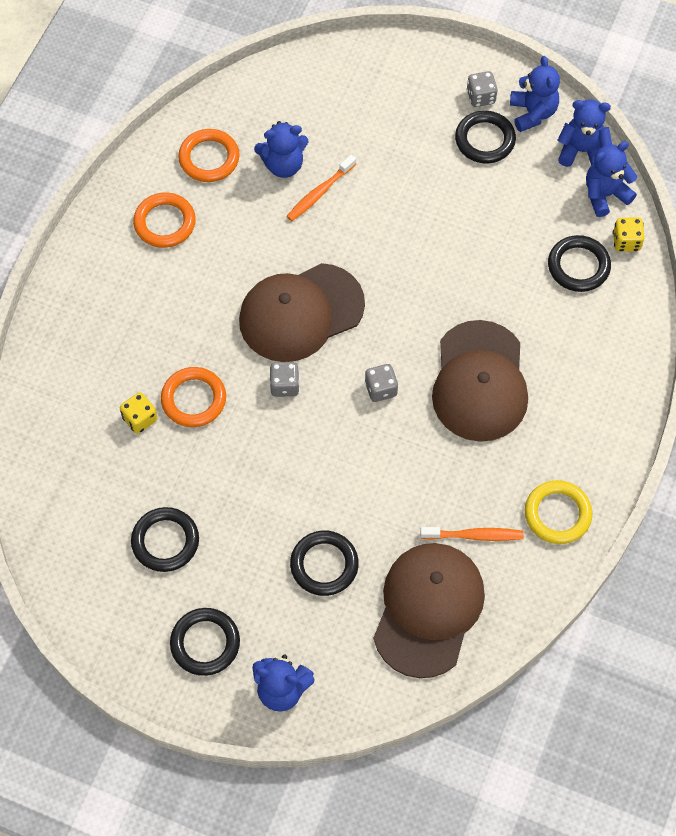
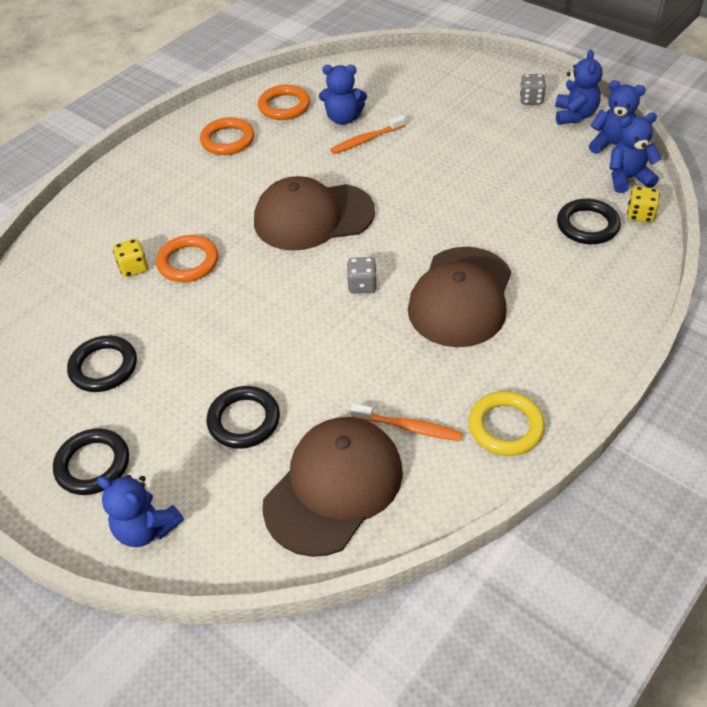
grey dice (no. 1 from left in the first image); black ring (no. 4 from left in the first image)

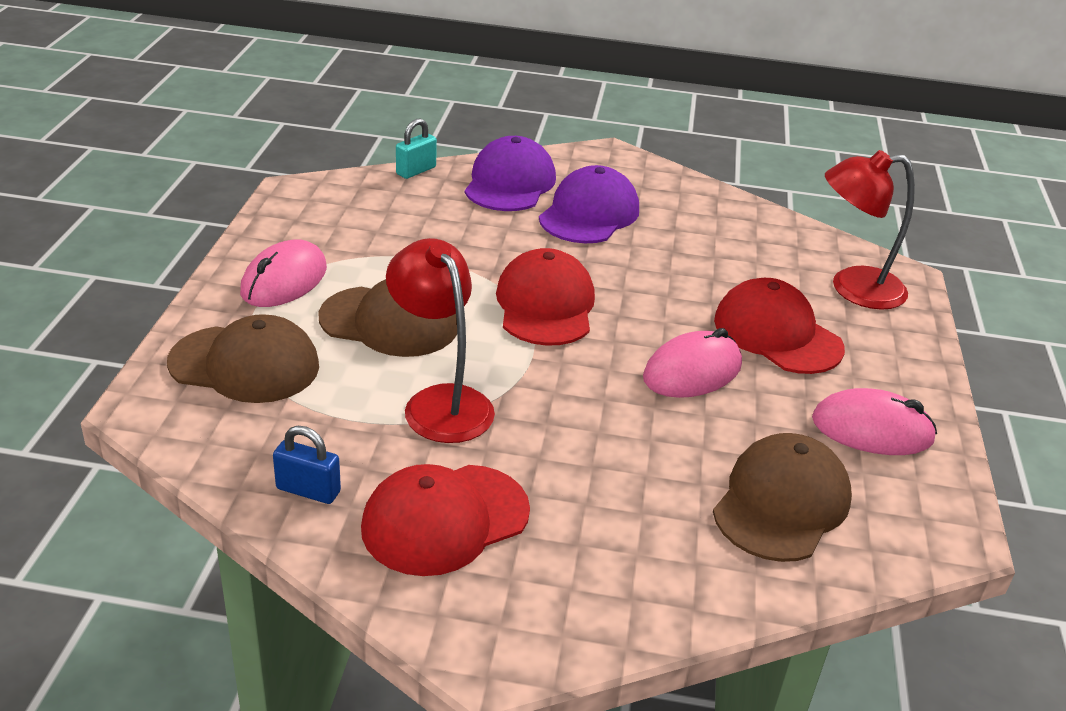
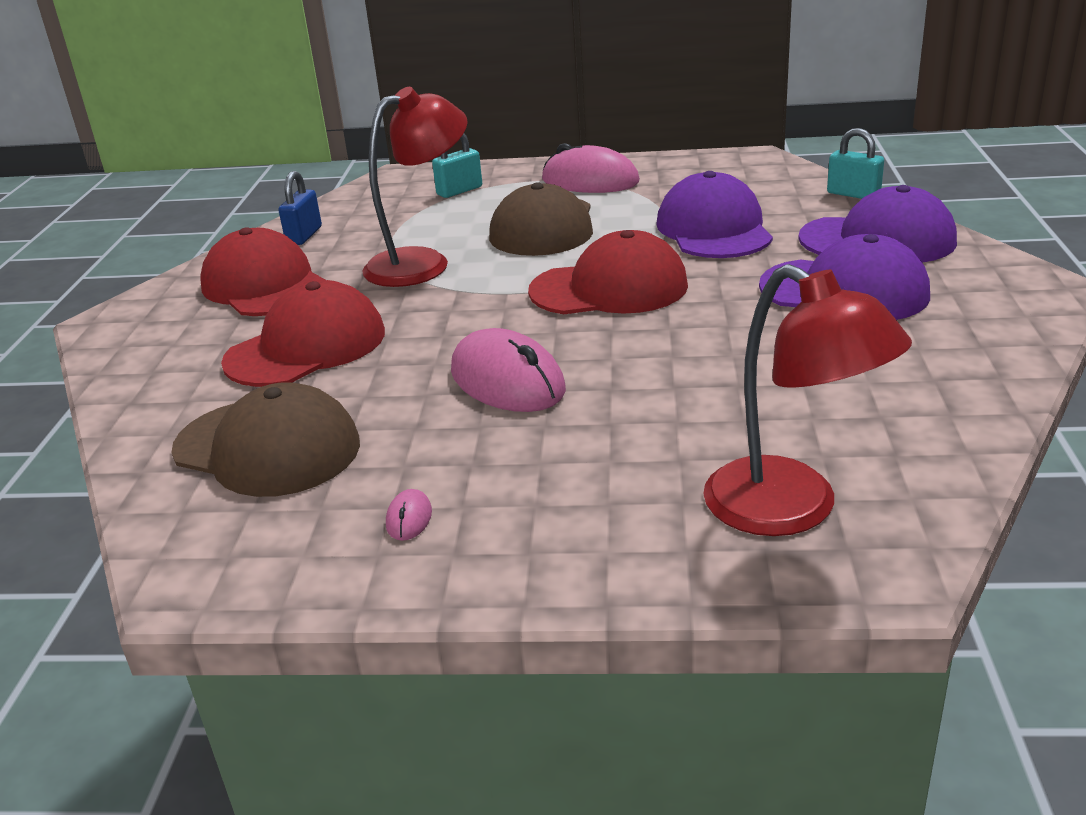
purple cap (no. 1 from left); red cap (no. 2 from left); turquoise padlock (no. 1 from left); red lamp (no. 2 from left); pink mouse (no. 1 from left)

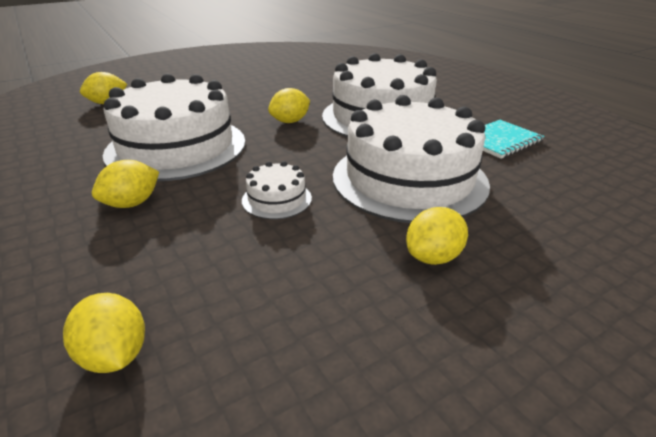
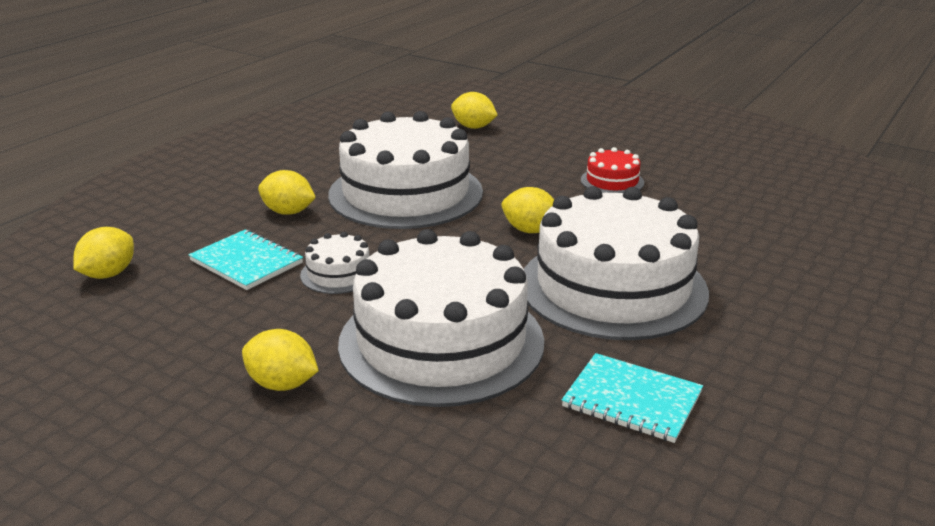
turquoise notebook (no. 1 from left); red cake

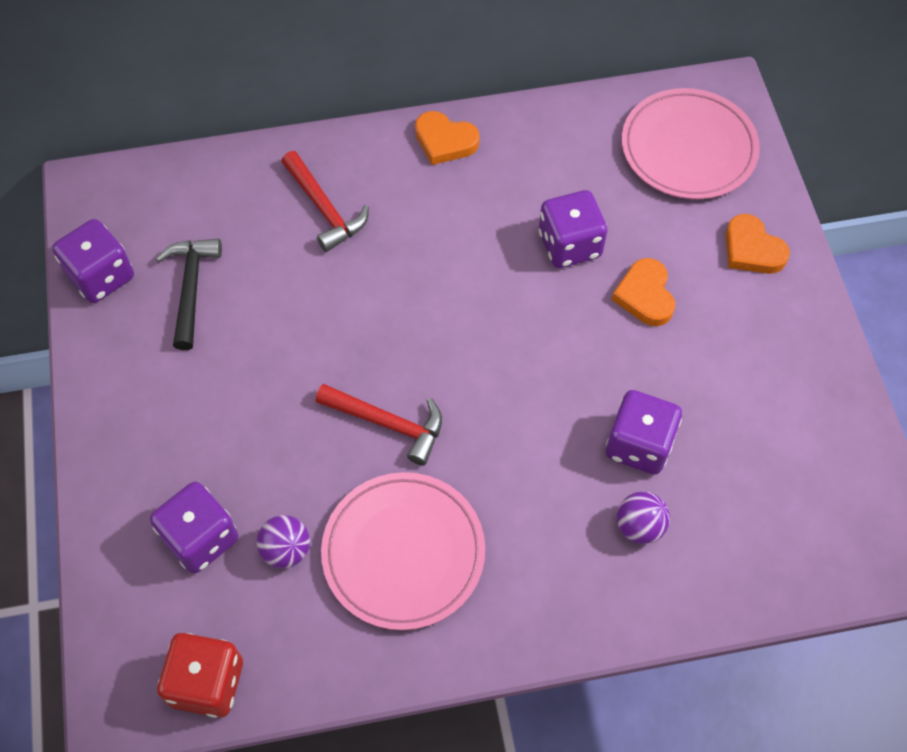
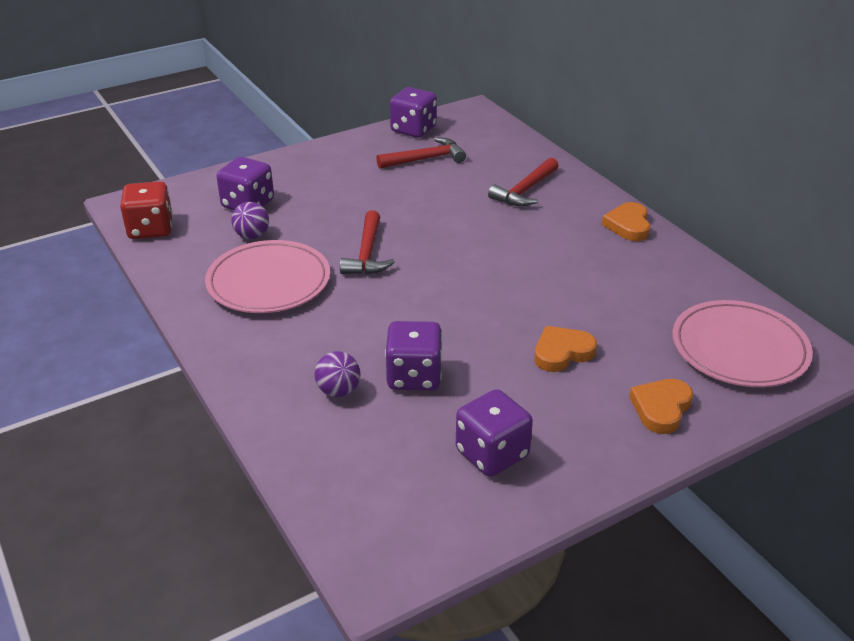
purple dice (no. 4 from left); red hammer (no. 2 from left)

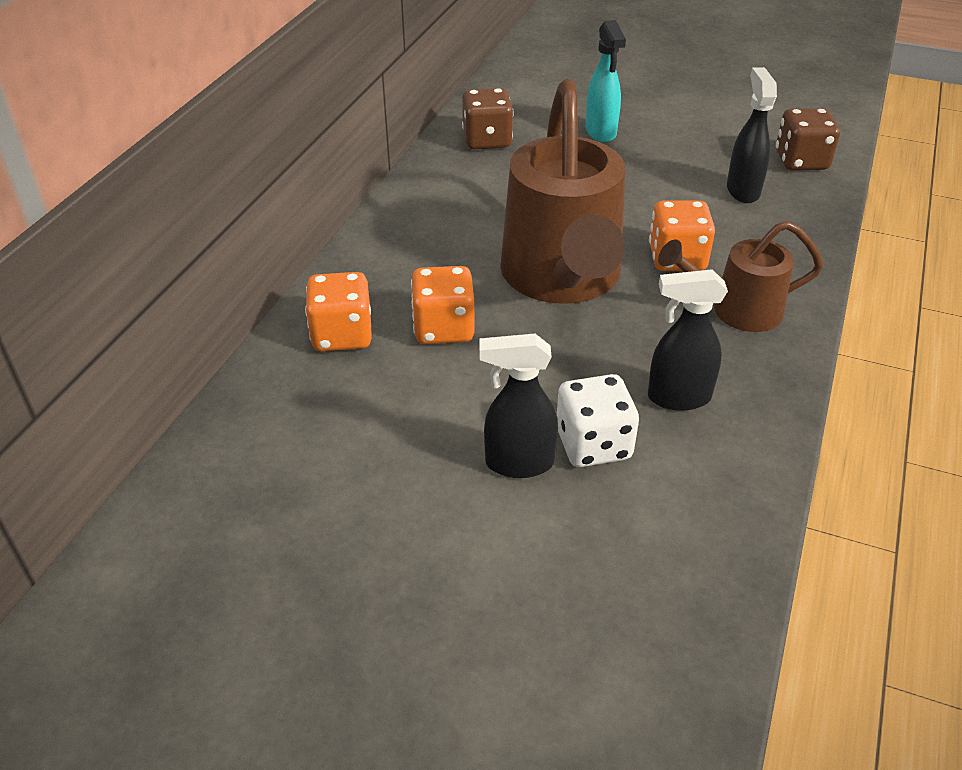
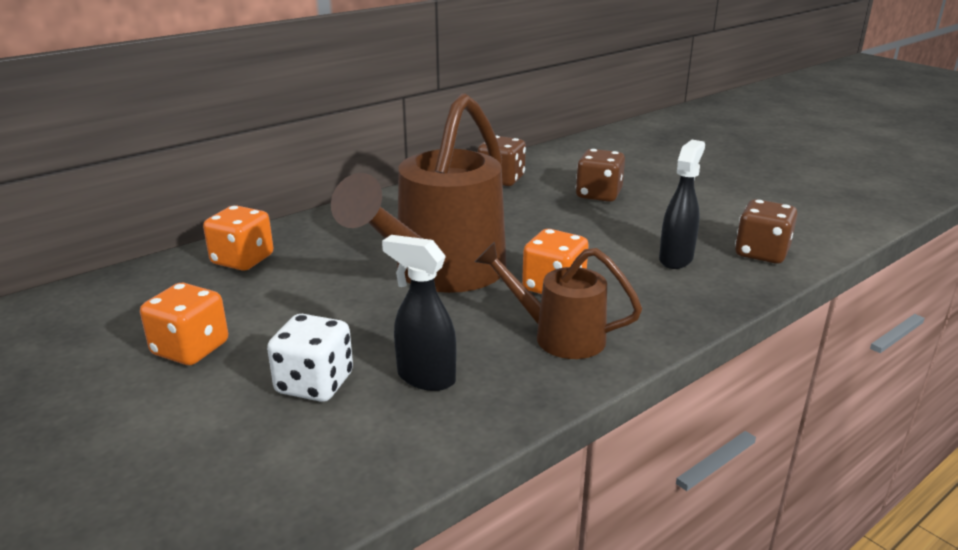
black spray bottle (no. 1 from left in the first image); orange dice (no. 1 from left); brown dice (no. 2 from left)

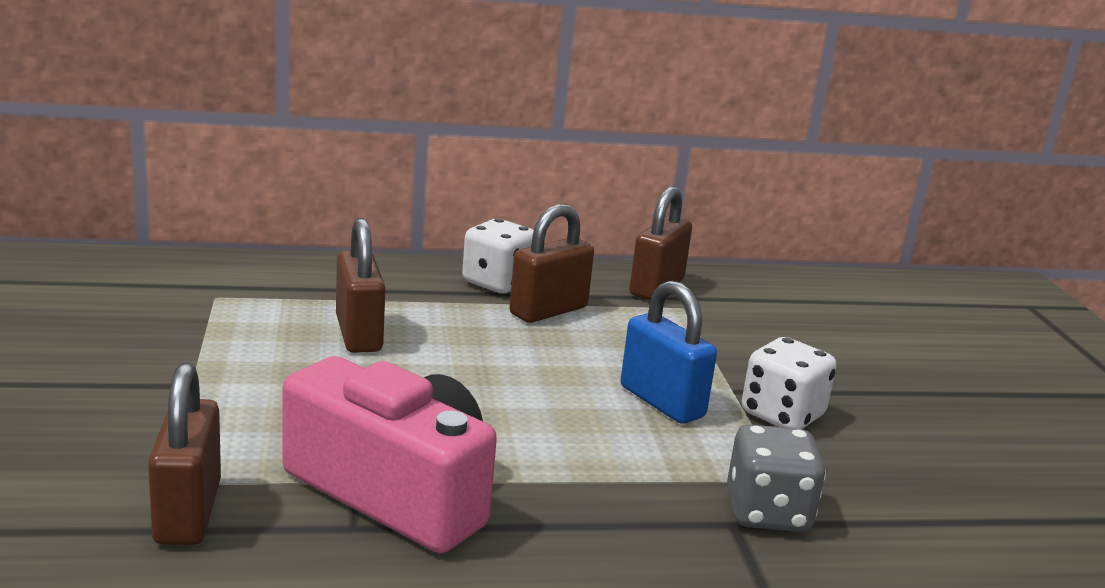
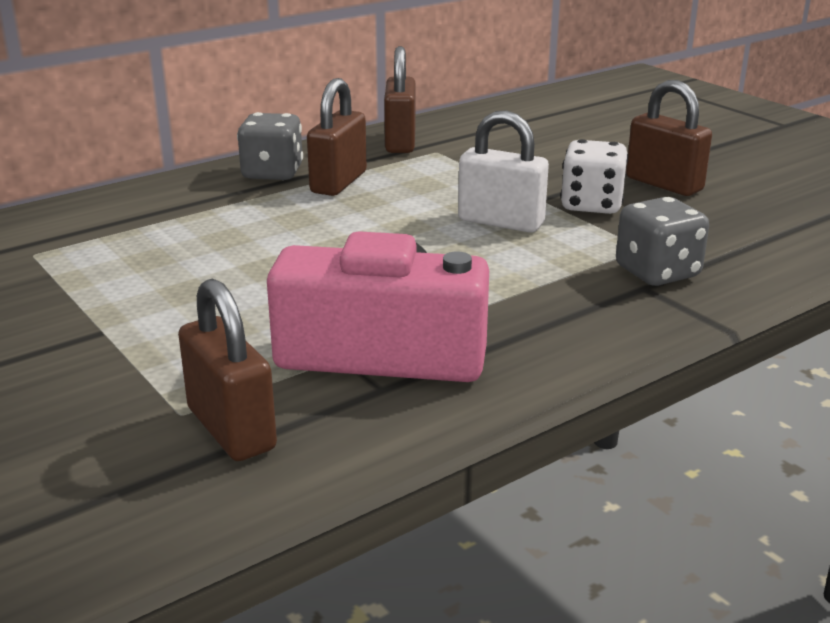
brown padlock (no. 4 from left); grey dice (no. 1 from left); white padlock

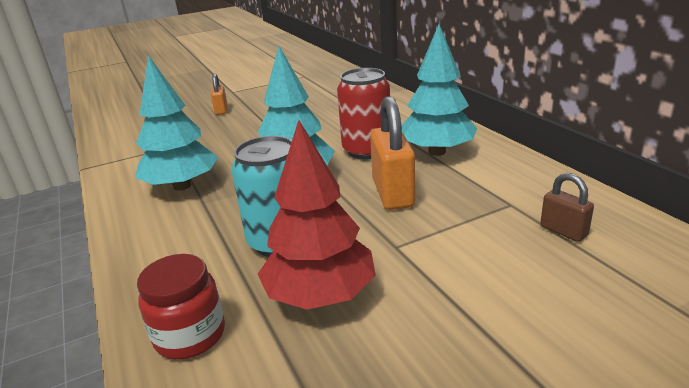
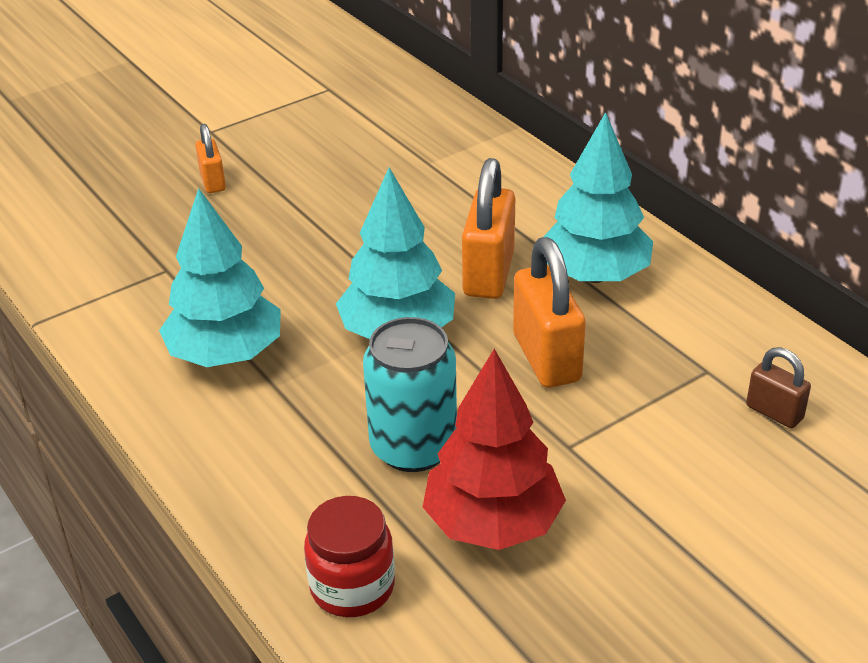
orange padlock (no. 2 from left)

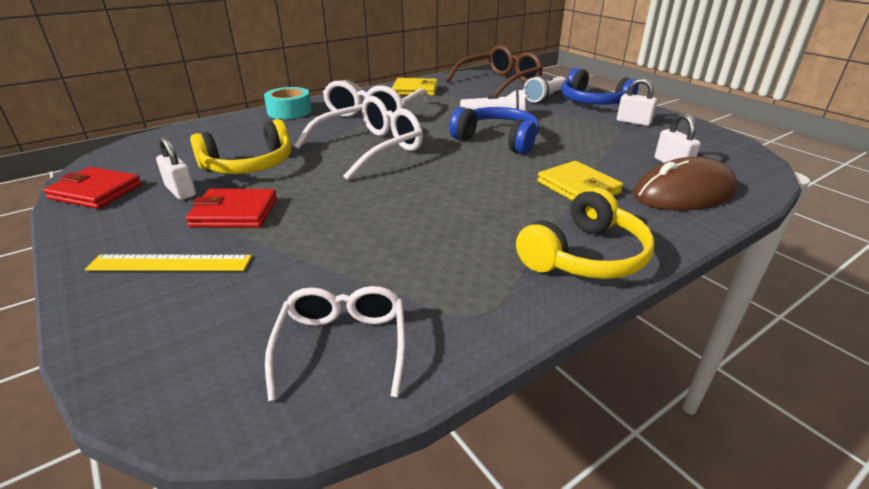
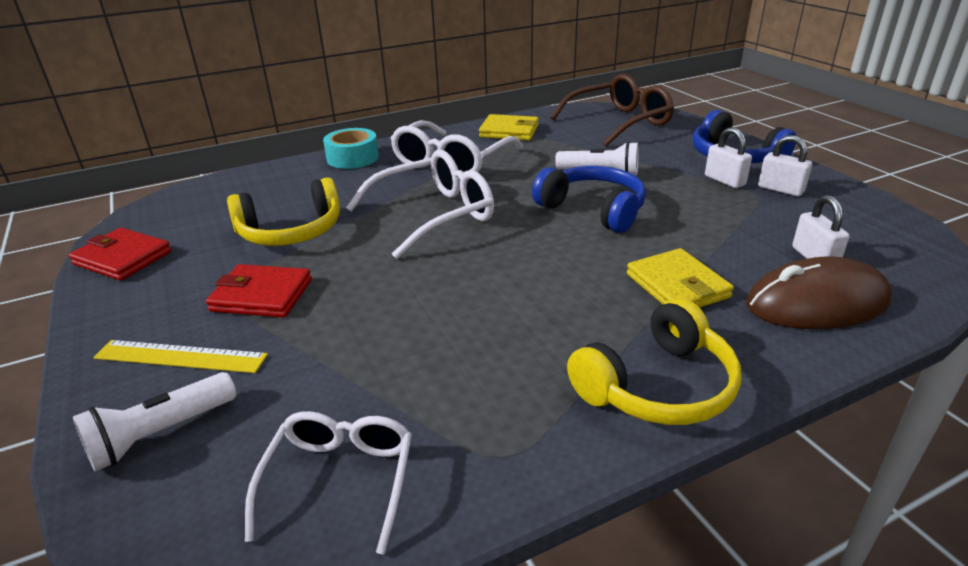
white padlock (no. 1 from left); white flashlight (no. 1 from left)

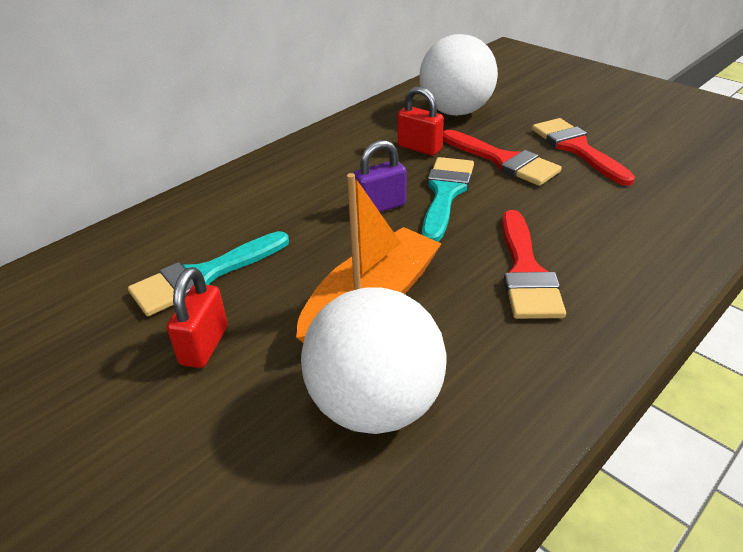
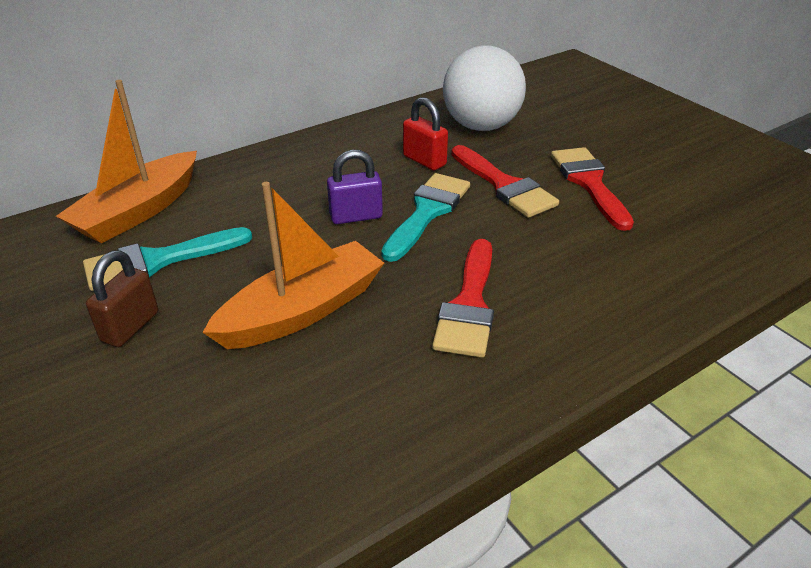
white ball (no. 1 from left in the first image); orange boat (no. 1 from left); brown padlock

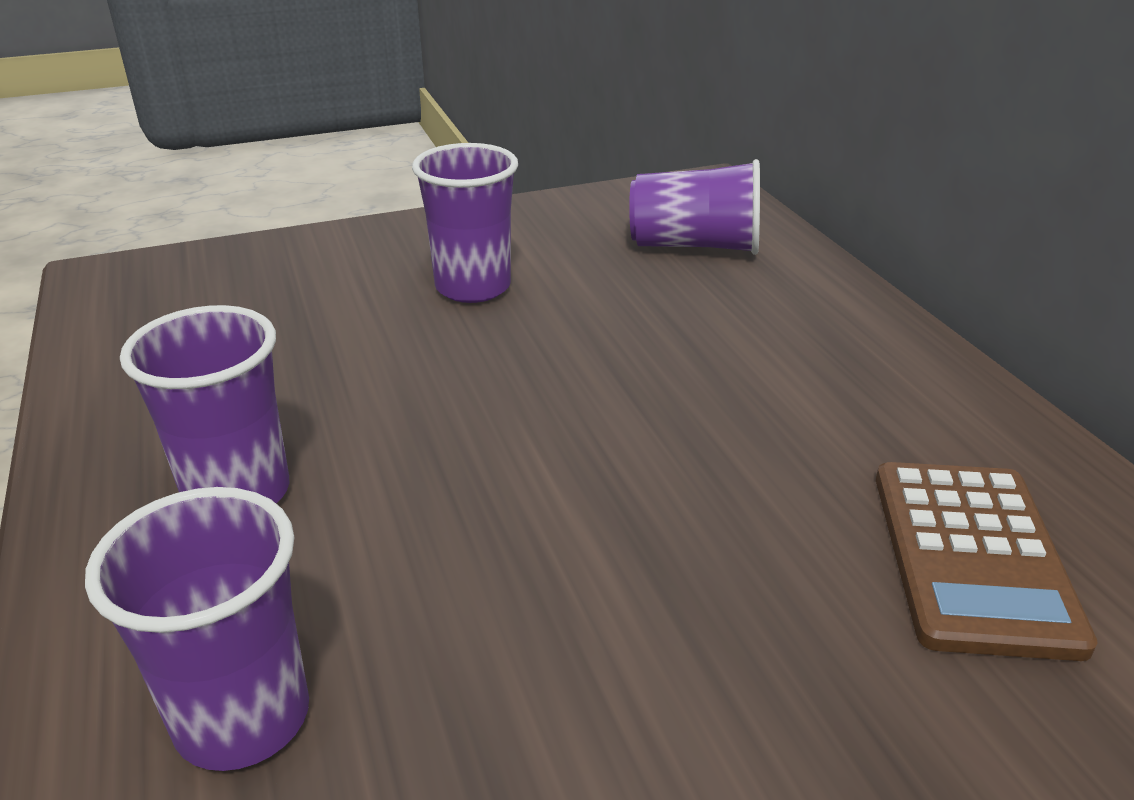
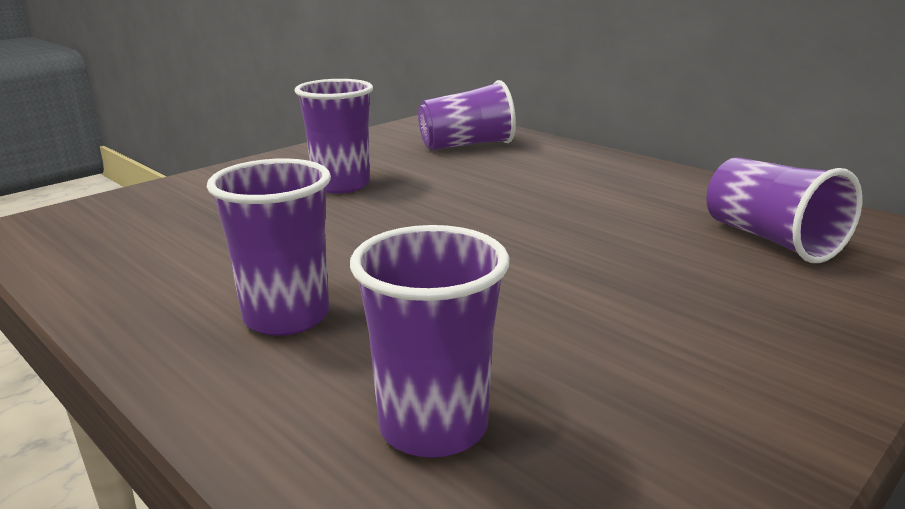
purple cup (no. 5 from left)

